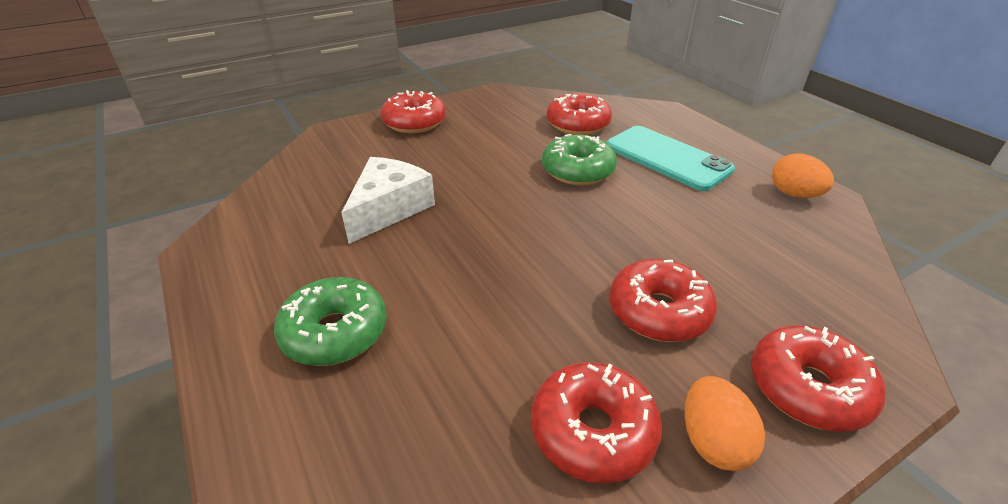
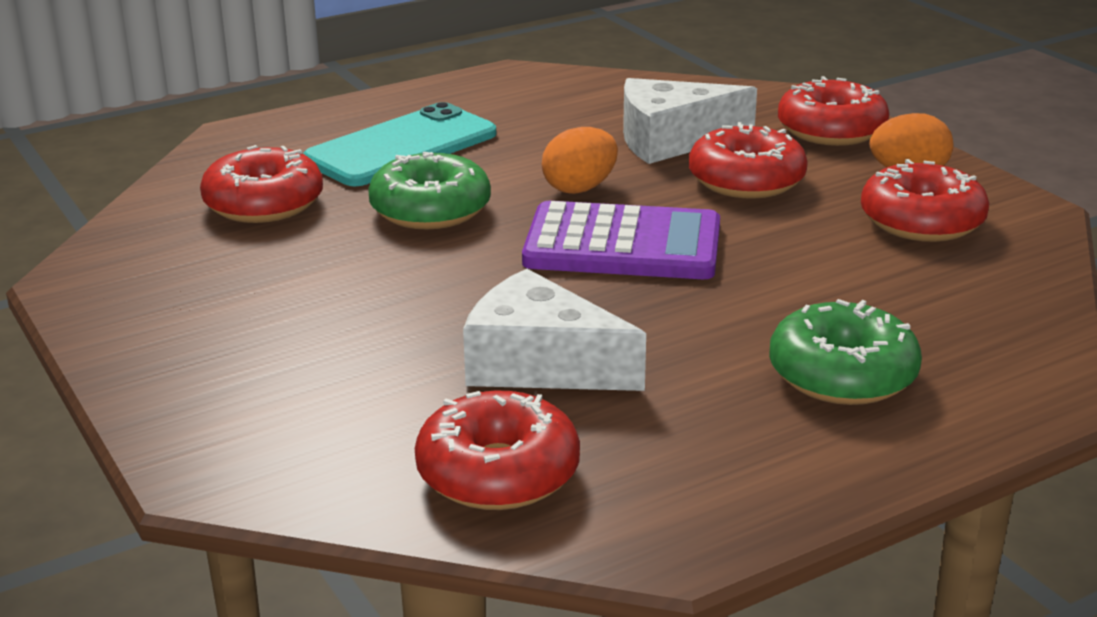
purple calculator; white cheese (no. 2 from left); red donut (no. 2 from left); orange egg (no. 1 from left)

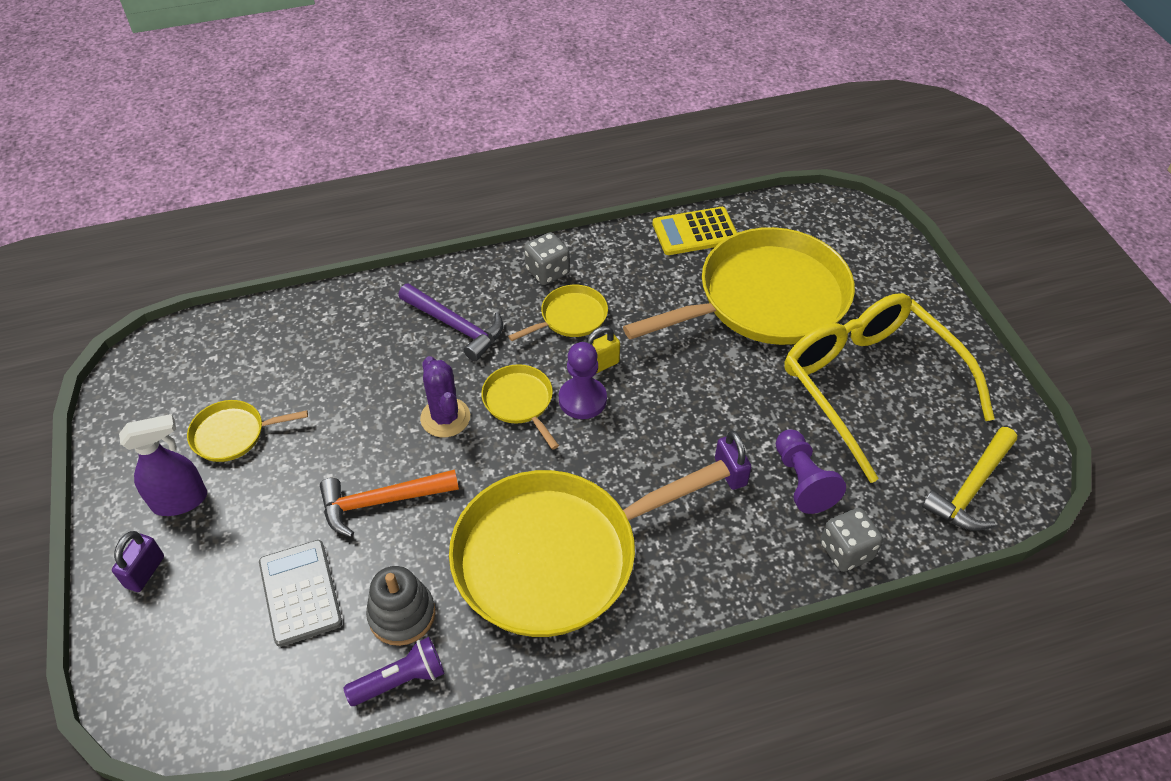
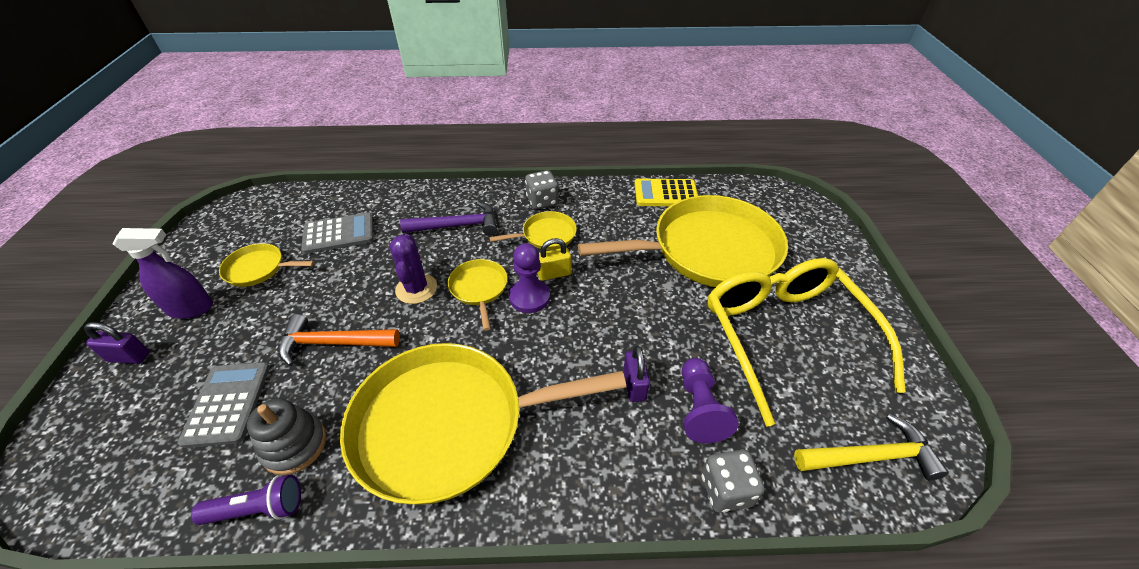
grey calculator (no. 2 from left); purple padlock (no. 1 from left); purple hammer; yellow hammer

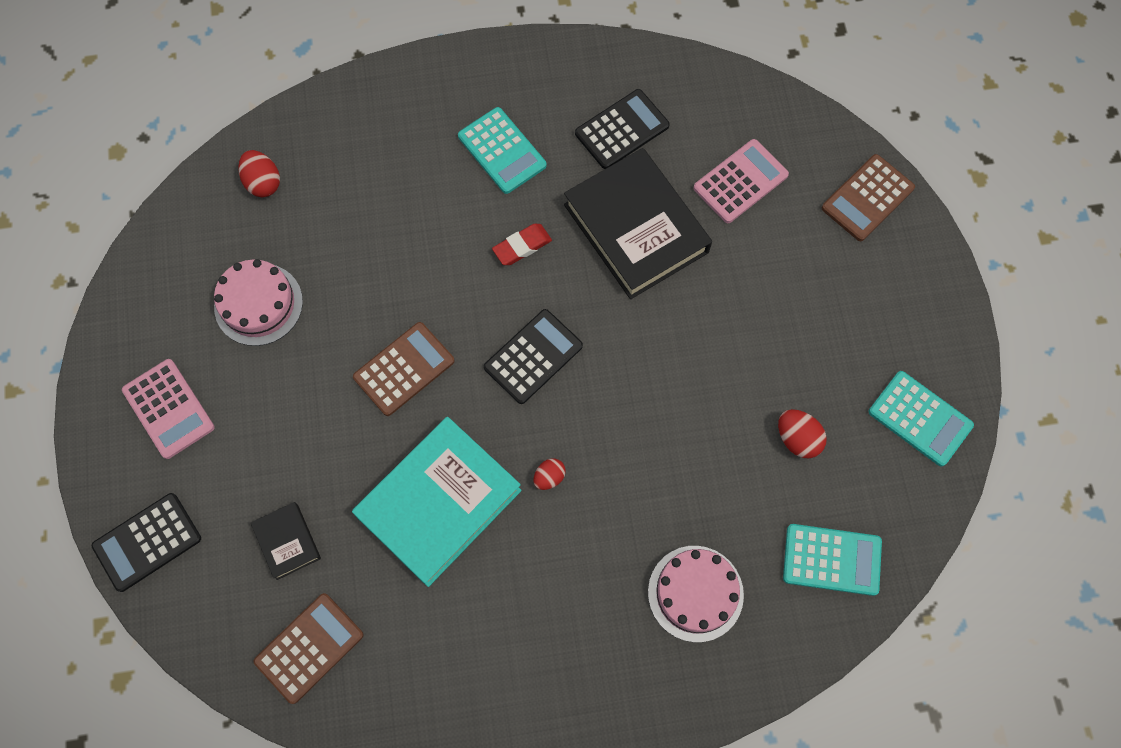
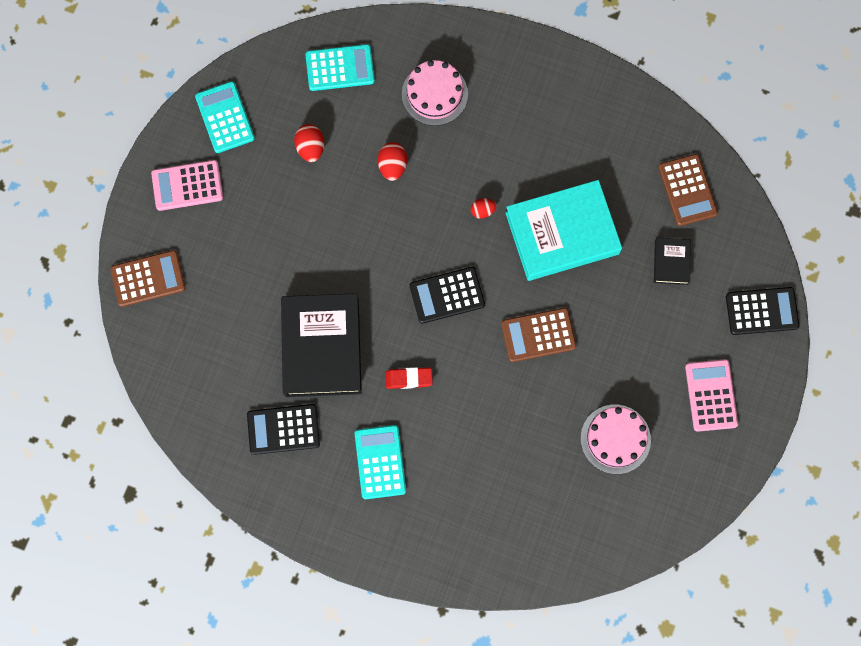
red egg (no. 2 from left); pink calculator (no. 1 from left); brown calculator (no. 3 from left); turquoise calculator (no. 2 from left)

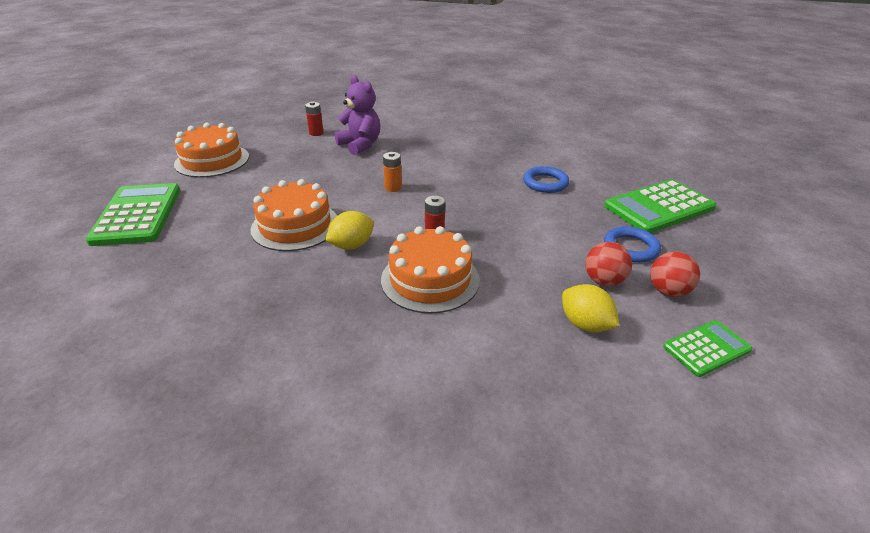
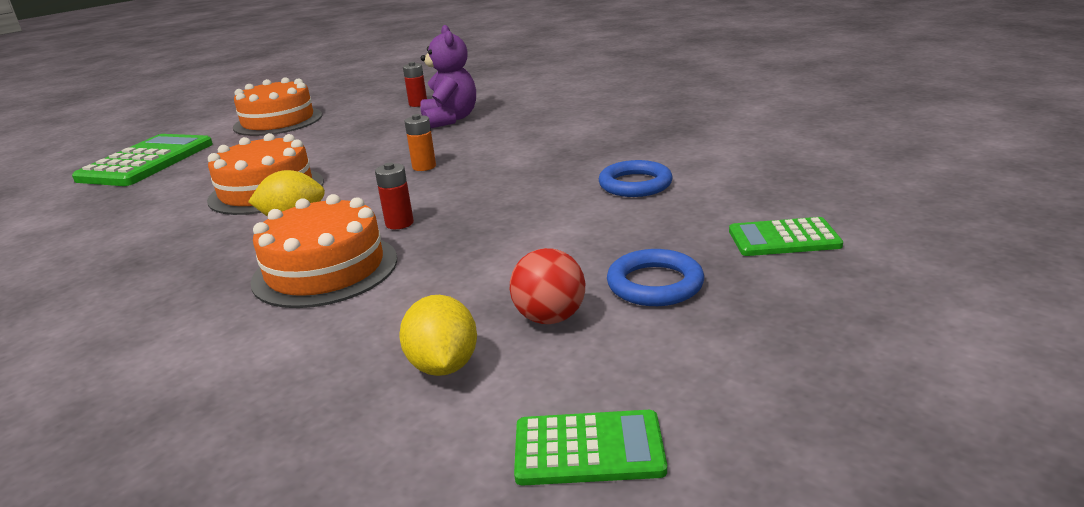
red ball (no. 2 from left in the first image); green calculator (no. 3 from left)

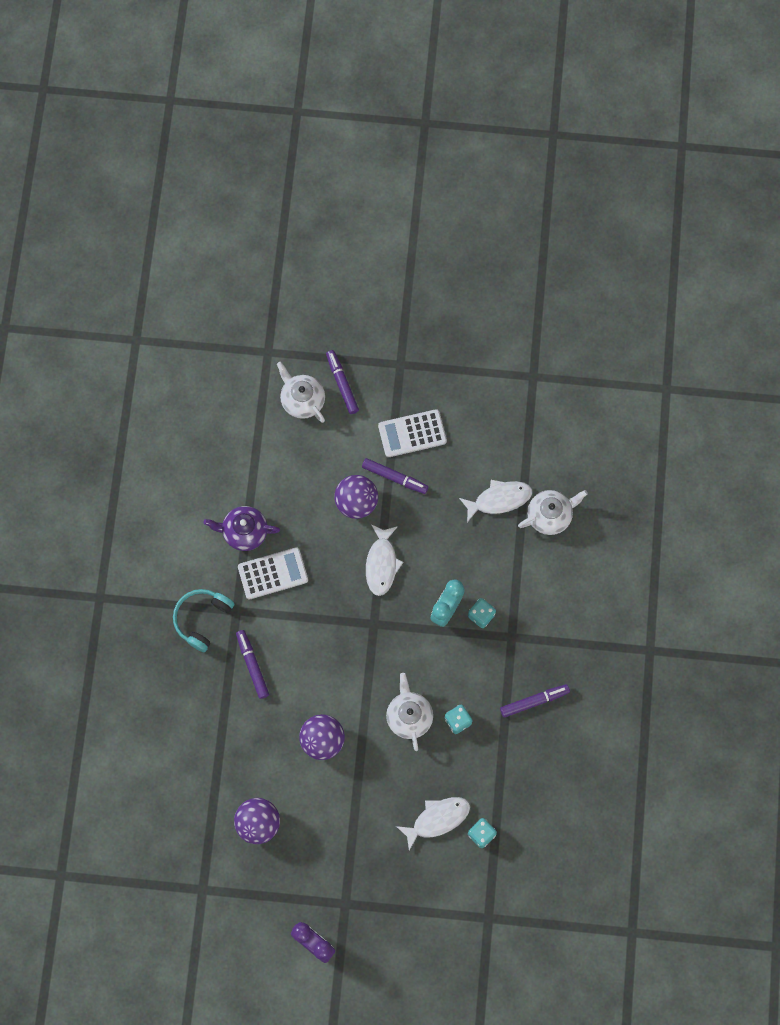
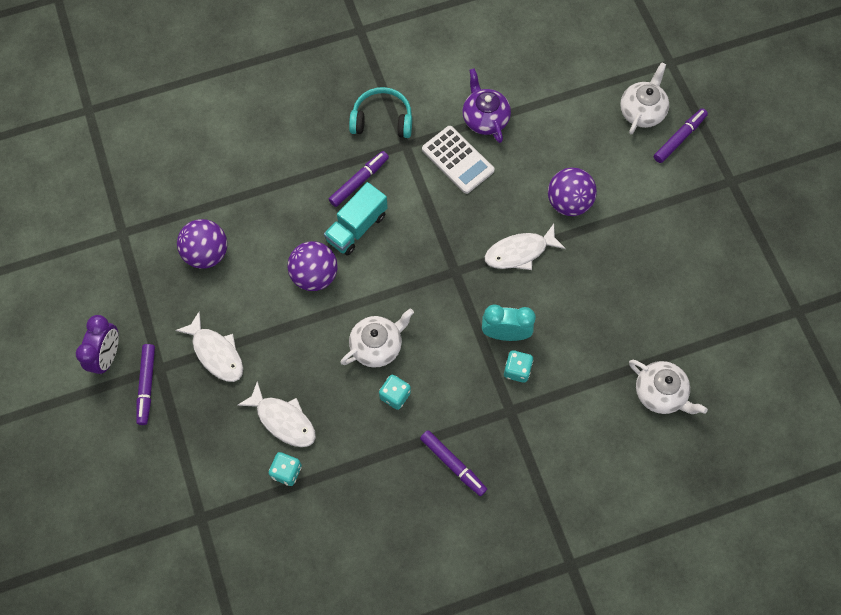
white calculator (no. 2 from left in the first image); turquoise truck; purple marker (no. 1 from left); white fish (no. 1 from left)

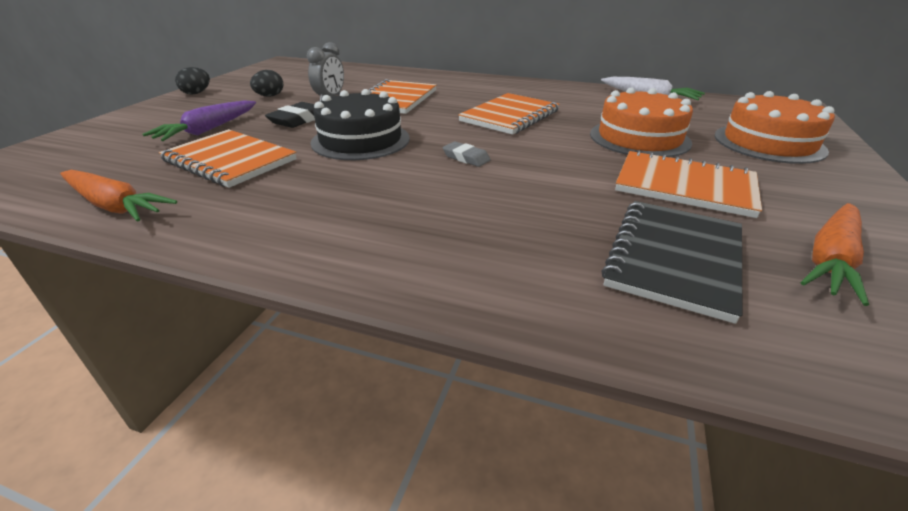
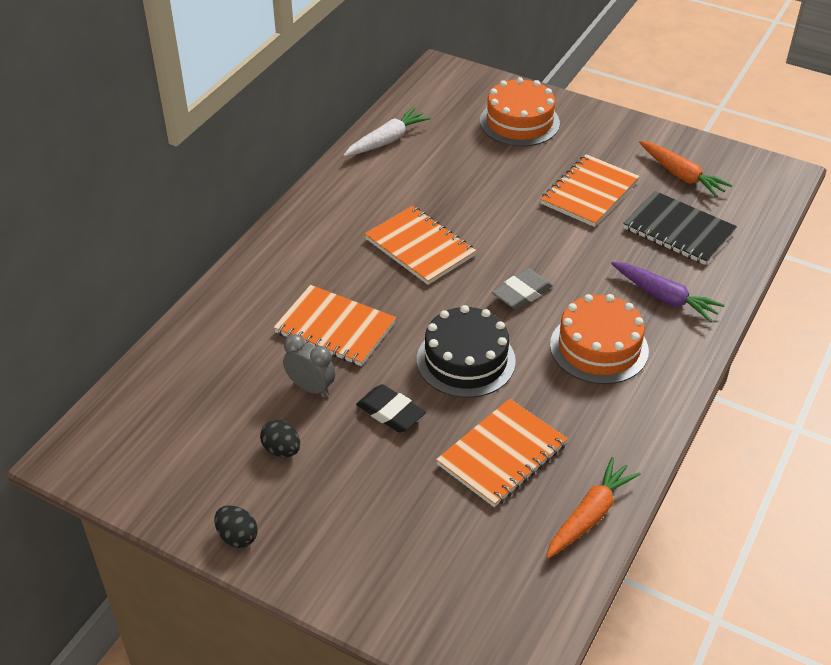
purple carrot; orange cake (no. 2 from left); grey eraser

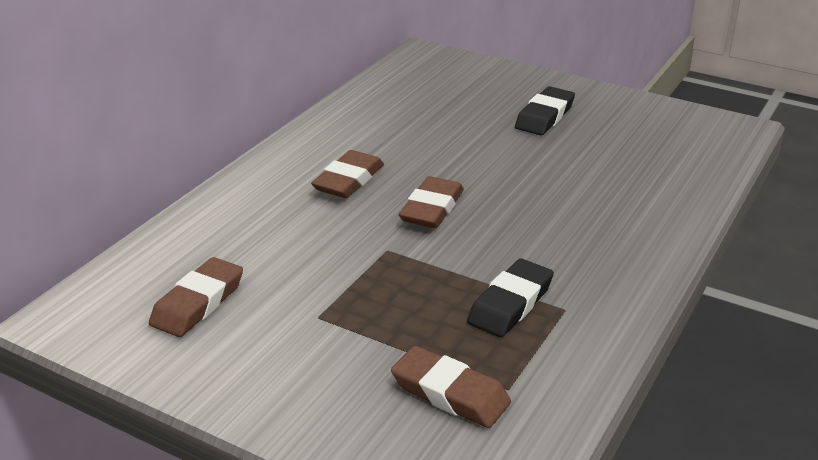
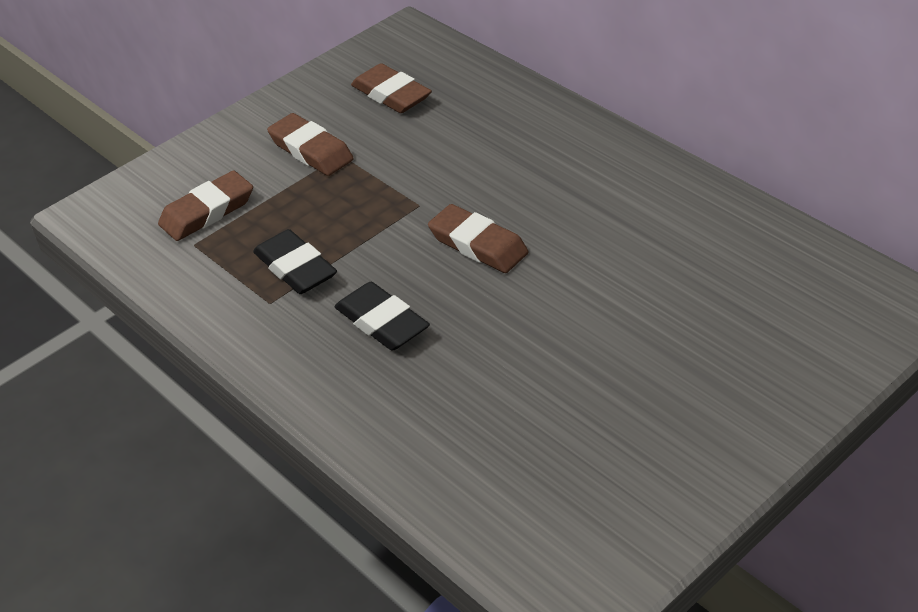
brown eraser (no. 2 from left); black eraser (no. 2 from left)

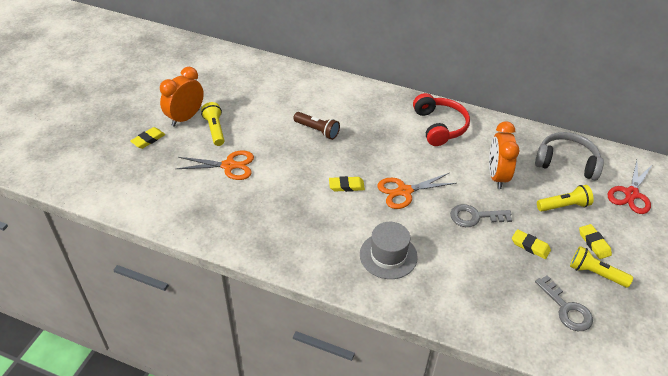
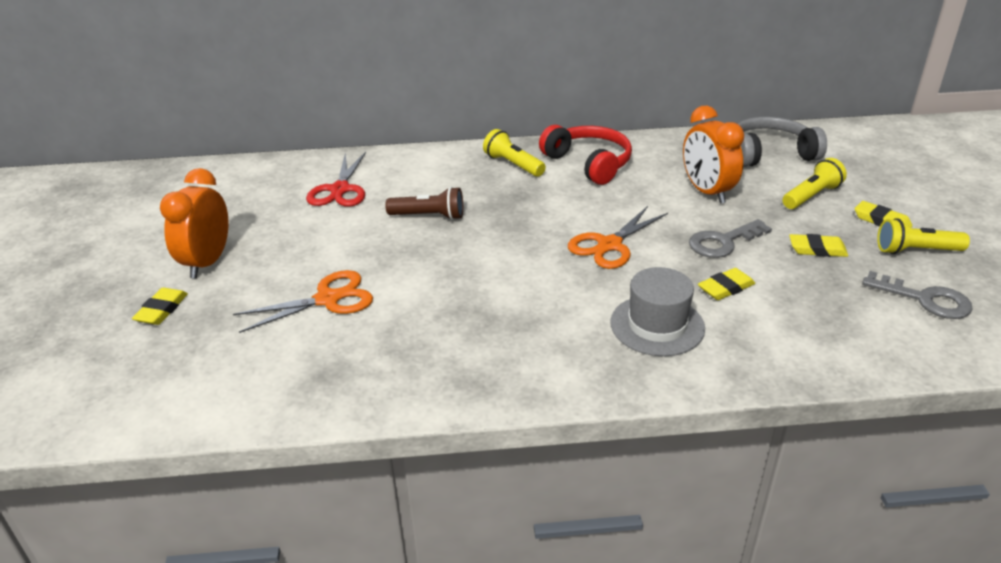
yellow flashlight (no. 1 from left); yellow eraser (no. 2 from left); red scissors

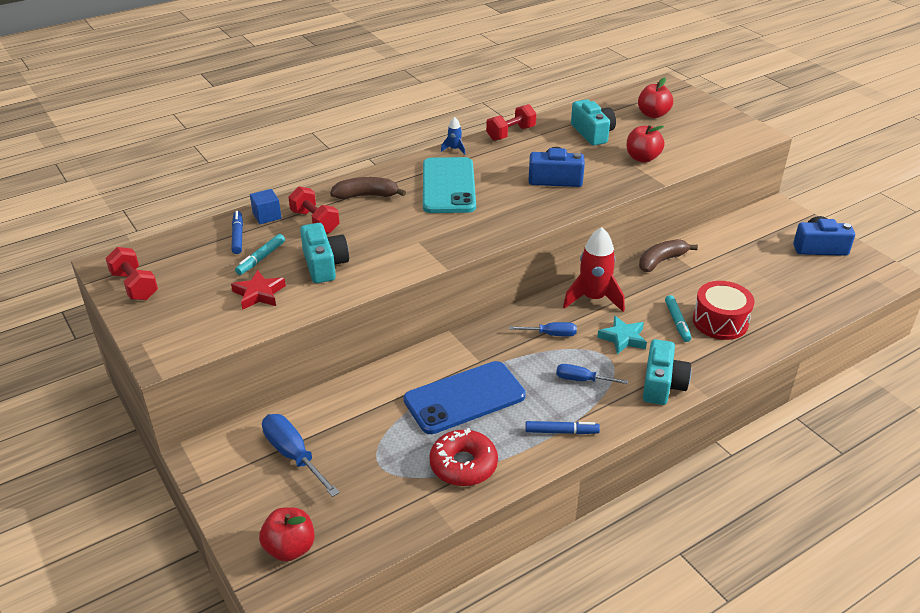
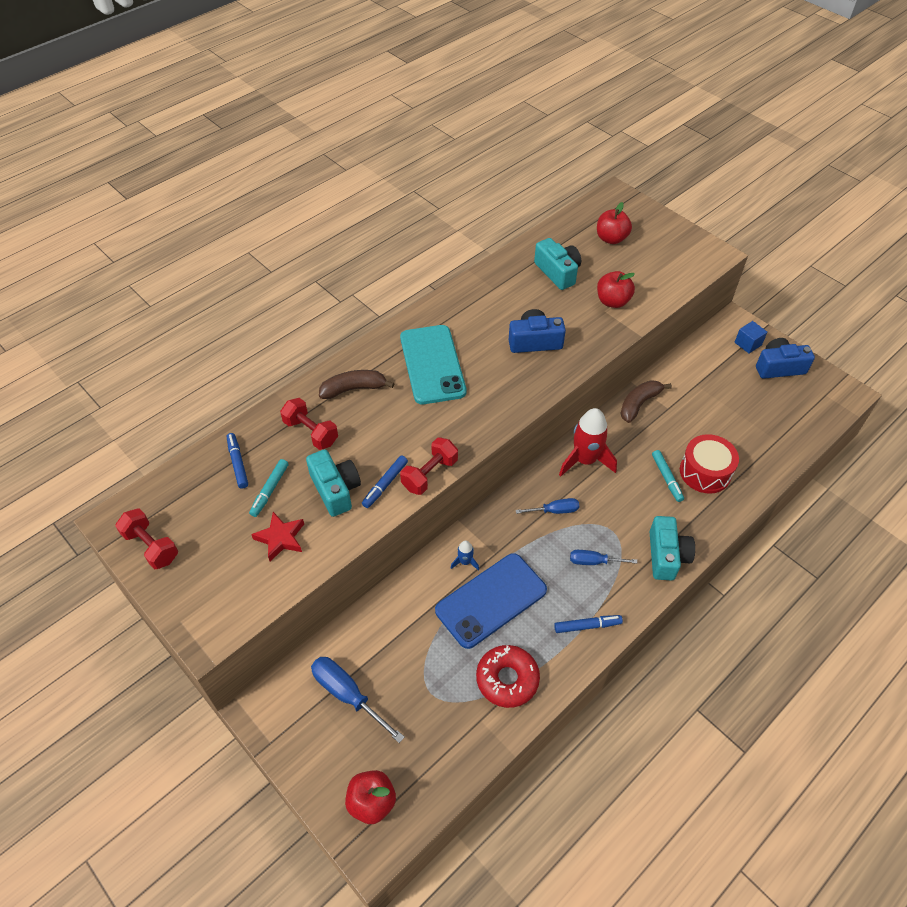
turquoise star; blue marker (no. 2 from left); blue cube; blue rocket; red dumbbell (no. 3 from left)

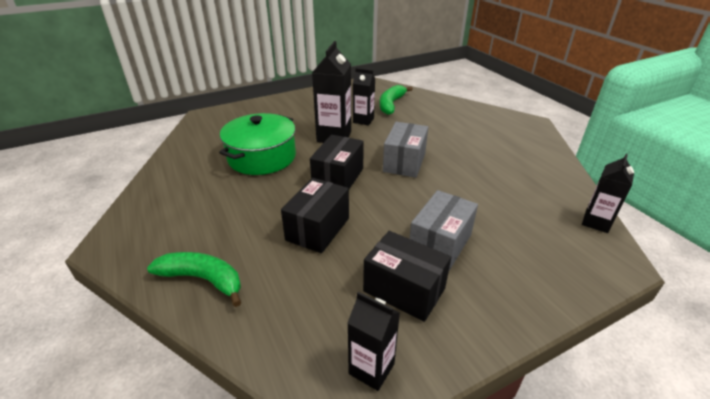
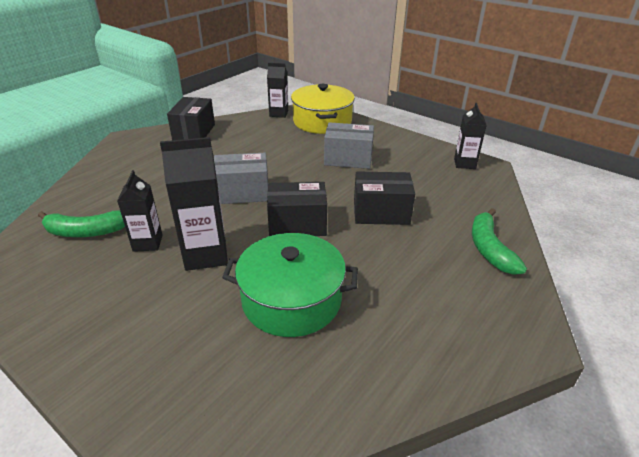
yellow pot; black box (no. 1 from left)

